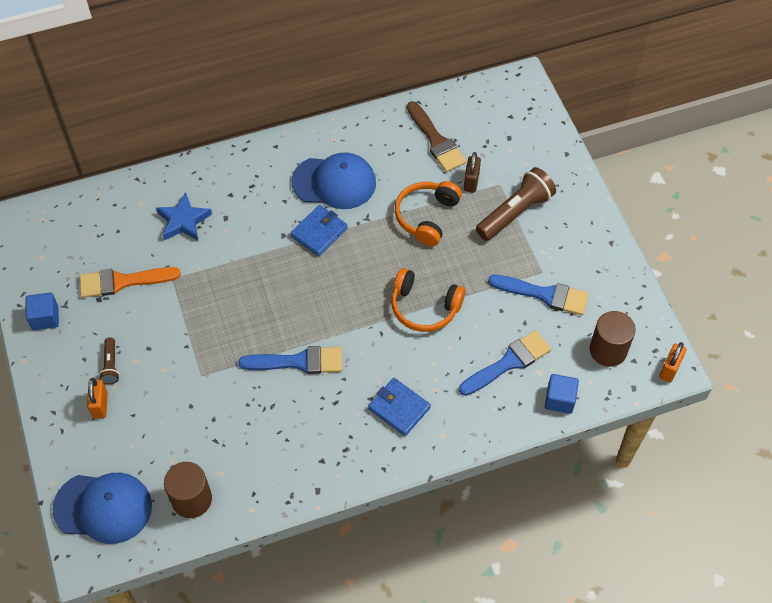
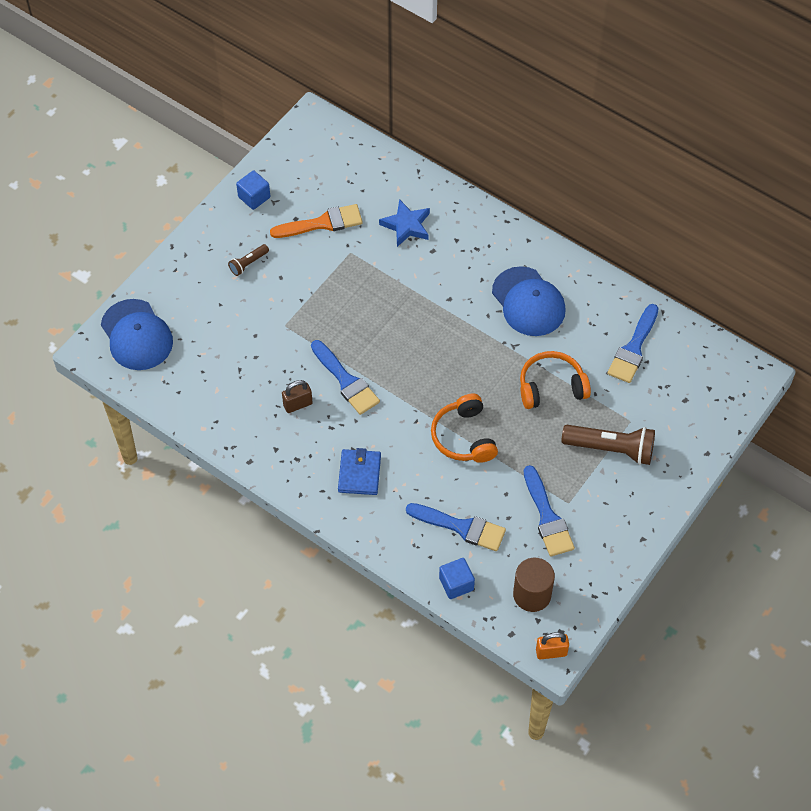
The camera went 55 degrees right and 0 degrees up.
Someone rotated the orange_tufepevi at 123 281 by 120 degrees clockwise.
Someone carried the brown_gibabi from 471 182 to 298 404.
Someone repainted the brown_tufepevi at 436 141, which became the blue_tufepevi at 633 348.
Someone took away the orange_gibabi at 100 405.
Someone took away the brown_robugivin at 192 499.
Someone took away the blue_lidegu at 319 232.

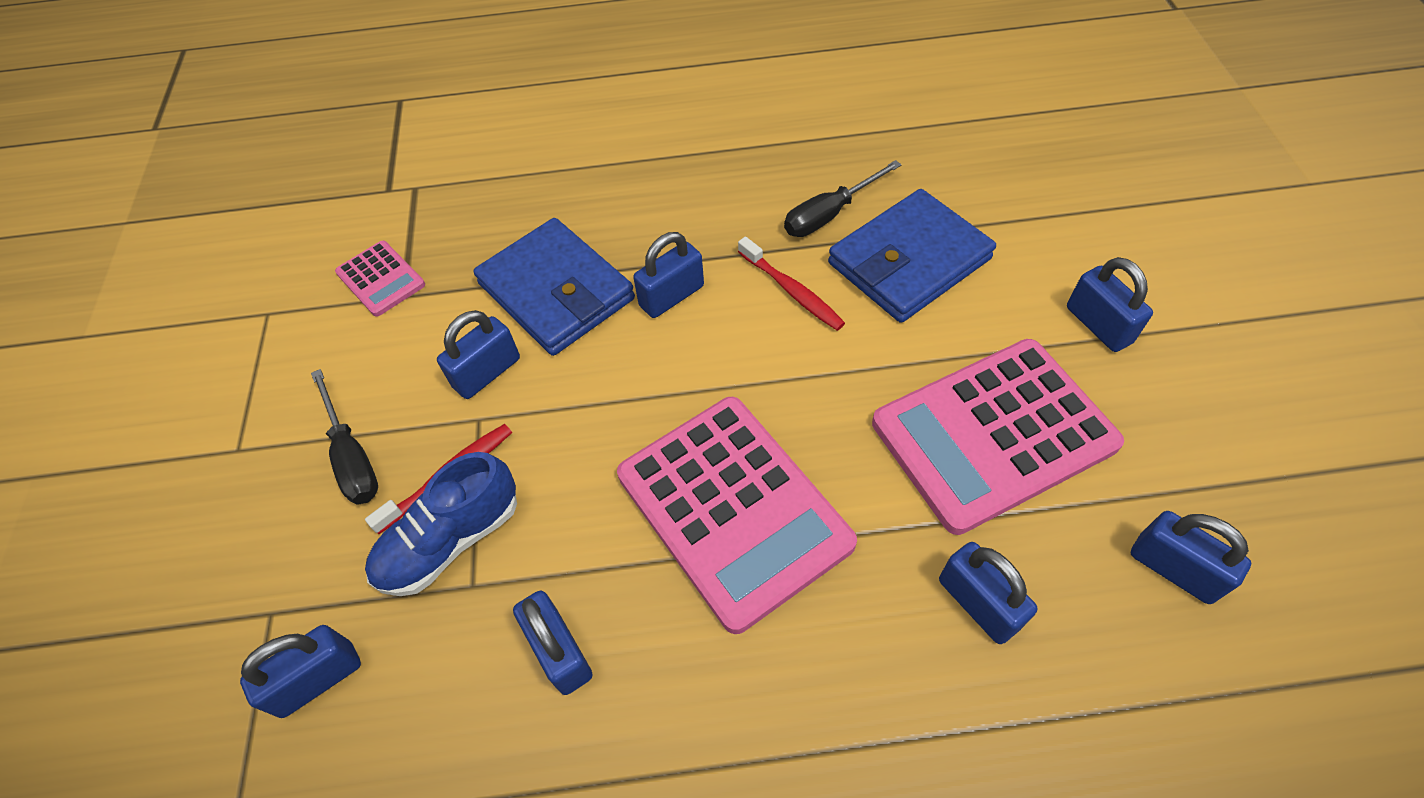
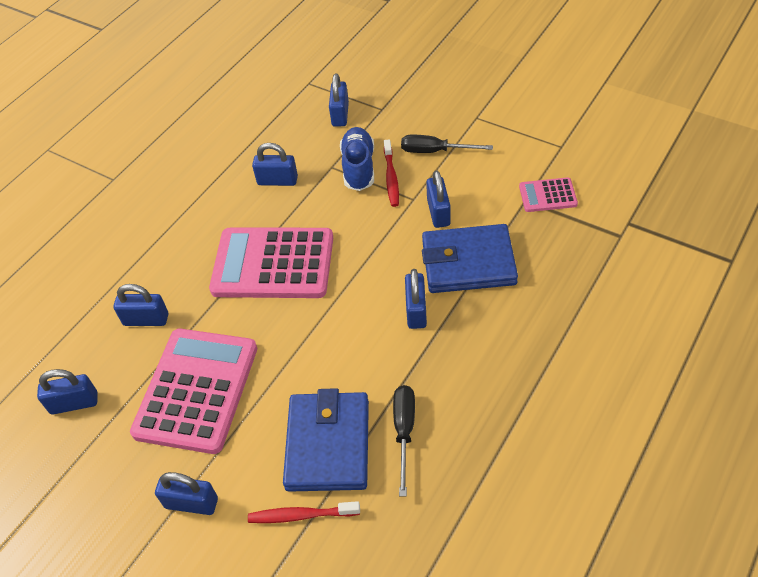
The camera went 130 degrees right and 5 degrees down.
Someone carried the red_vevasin from 791 290 to 302 515.

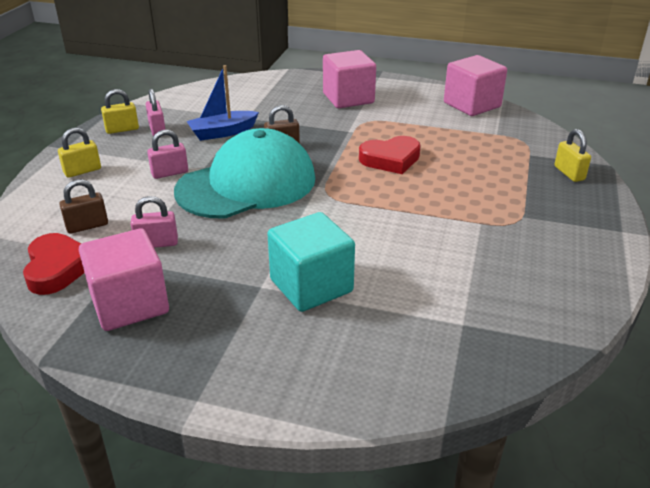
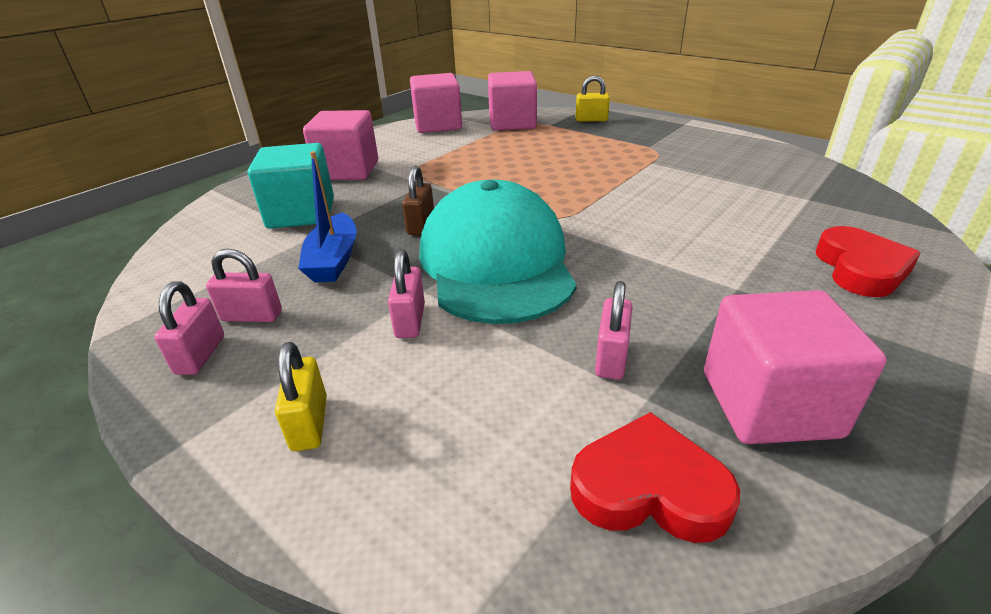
The camera went 65 degrees left and 0 degrees up.
Someone repainted the yellow_gibabi at 122 129, which became the pink_gibabi at 200 355.
Someone carried the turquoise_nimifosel from 311 286 to 301 213.
Someone put down the pink_nimifosel at 512 123.
Someone carried the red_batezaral from 390 159 to 860 269.
Someone took away the brown_gibabi at 87 226.

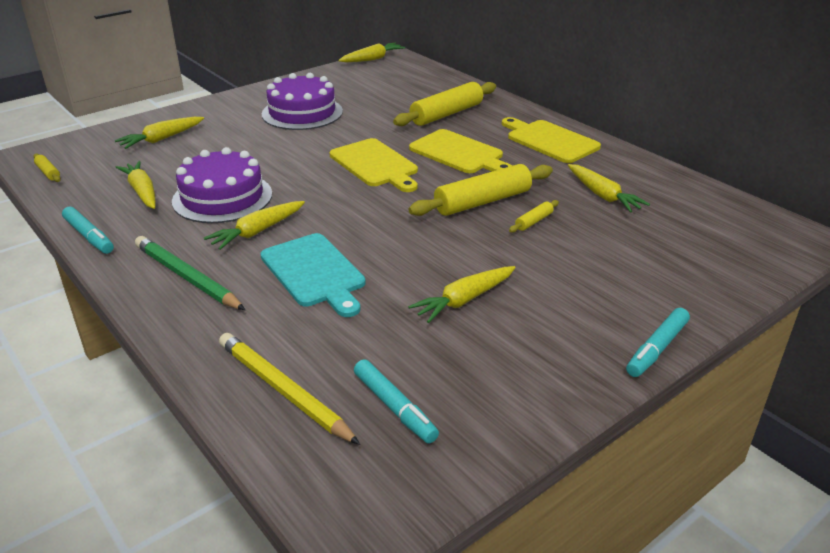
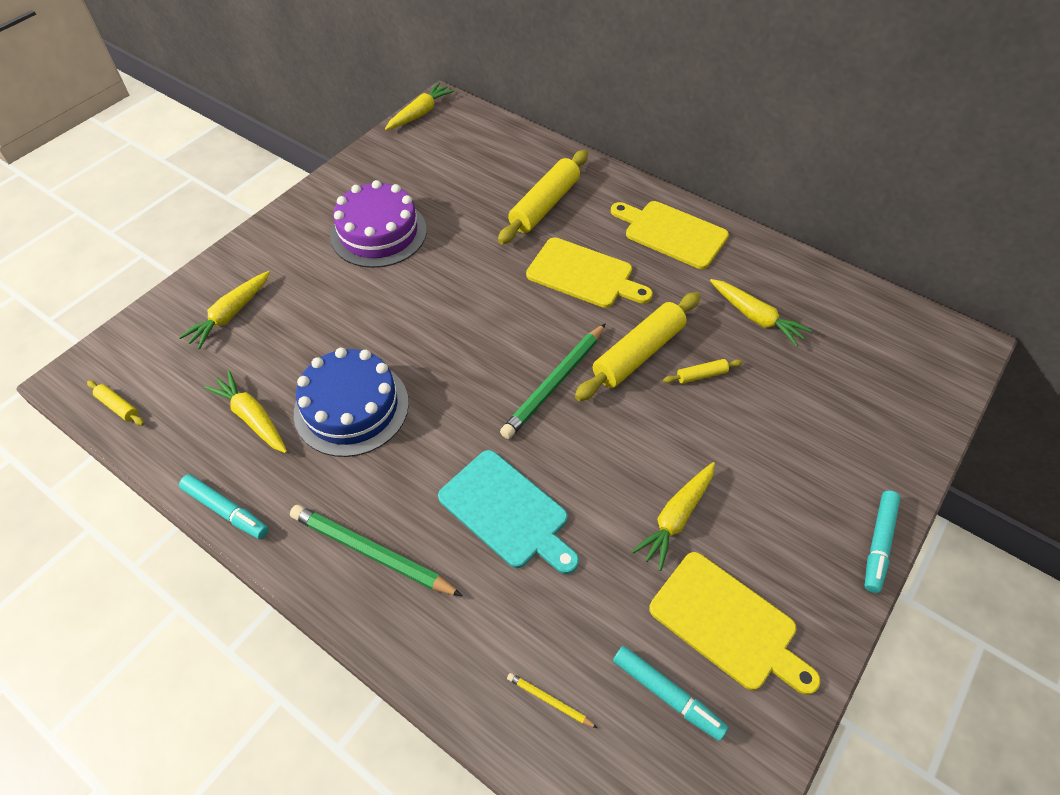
The camera went 15 degrees left and 20 degrees up.
Someone repainted the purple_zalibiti at 222 197, which became the blue_zalibiti at 351 407.
Someone put down the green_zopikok at 554 383.
Someone scaled the yellow_zopikok at 283 390 by 0.45.
Someone carried the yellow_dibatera from 375 165 to 727 623.
Someone rotated the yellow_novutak at 534 221 by 45 degrees clockwise.
Someone took away the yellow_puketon at 257 232.

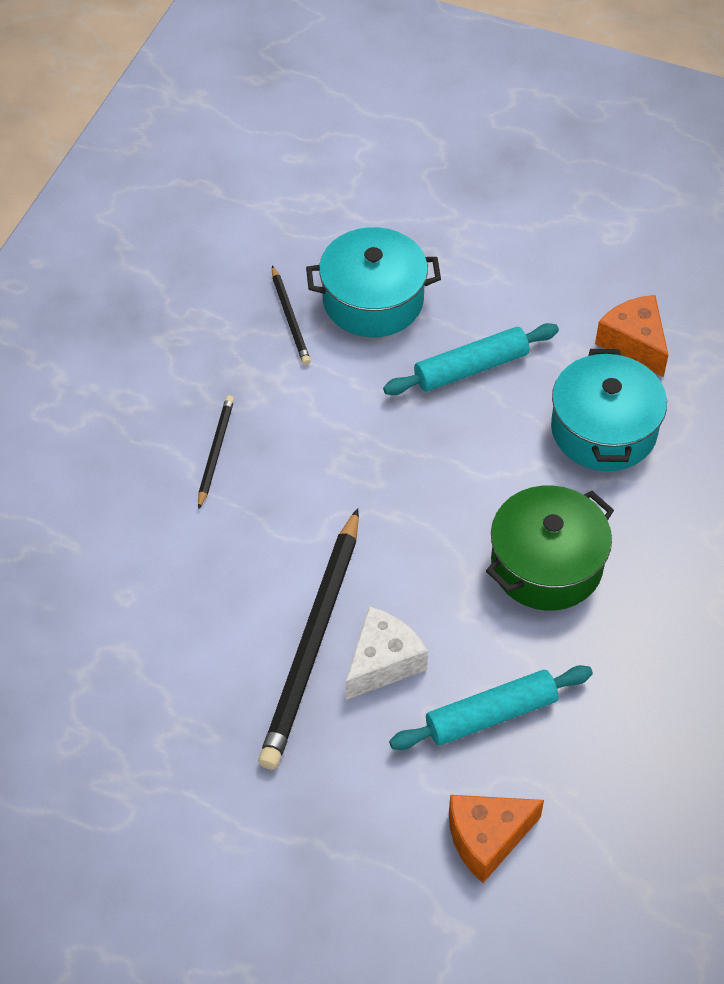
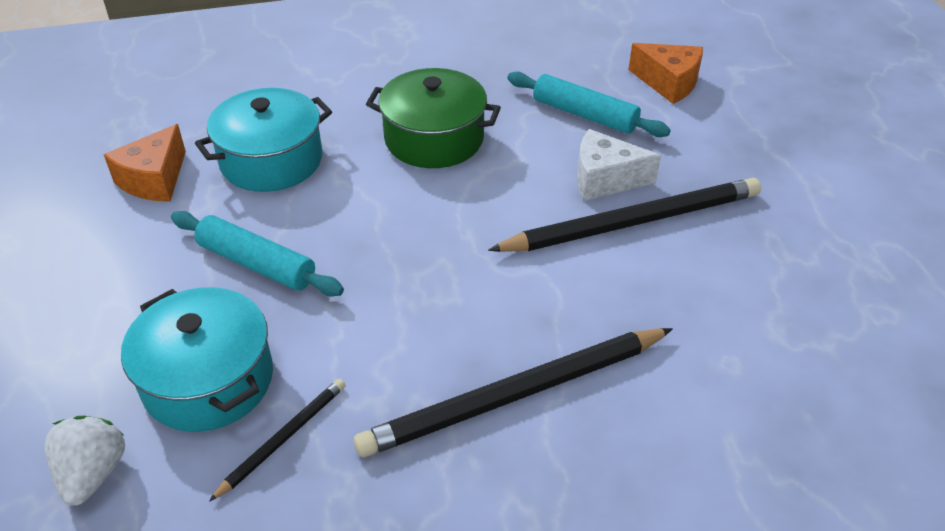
The camera went 125 degrees left and 10 degrees down.
Someone put down the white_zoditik at 93 473.
Someone scaled the black_zopikok at 215 452 by 2.05.

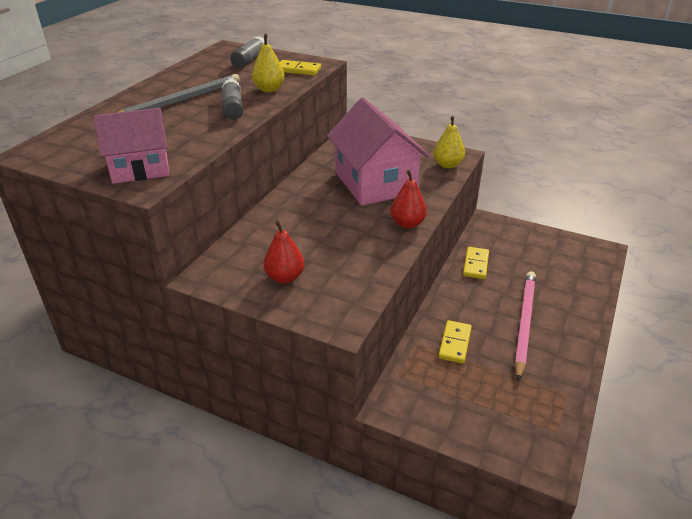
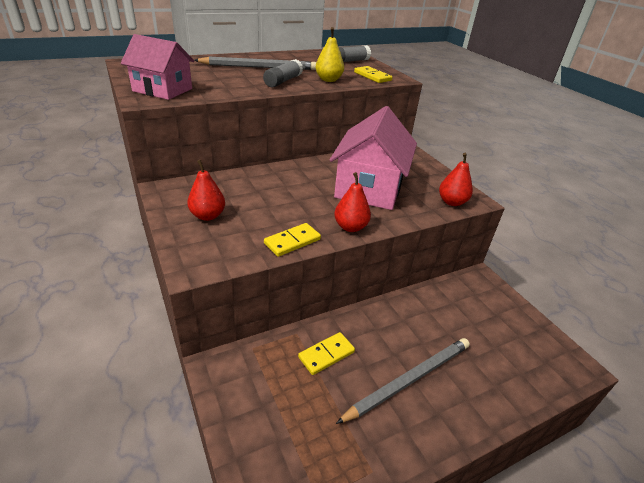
The camera went 35 degrees right and 0 degrees up.
Someone carried the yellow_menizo from 476 264 to 292 241.
Someone repainted the pink_zopikok at 524 323, which became the grey_zopikok at 409 379.
Someone repainted the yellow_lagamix at 447 165, which became the red_lagamix at 452 202.

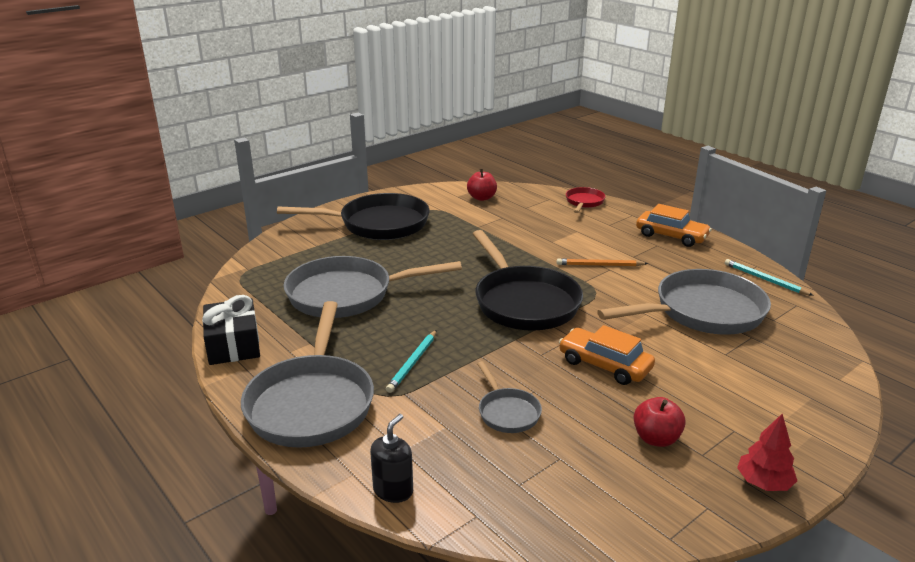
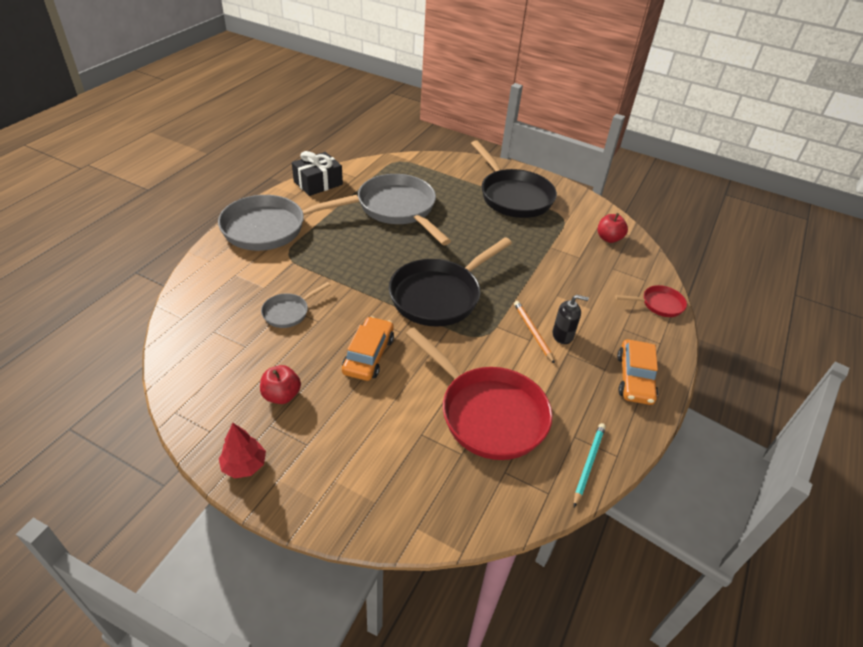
The camera went 65 degrees right and 15 degrees up.
Someone repainted the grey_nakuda at 702 312, which became the red_nakuda at 488 413.
Someone carried the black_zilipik from 393 490 to 563 335.
Someone took away the turquoise_zopikok at 413 363.

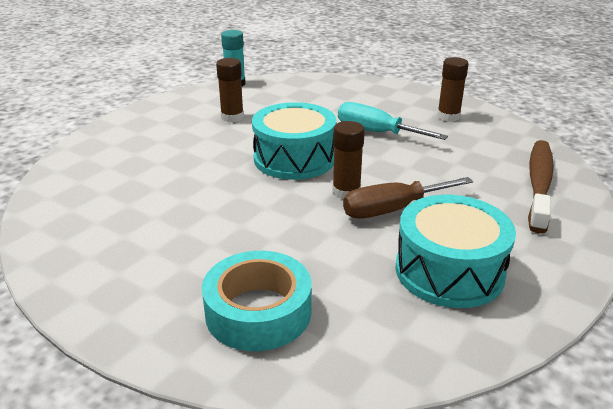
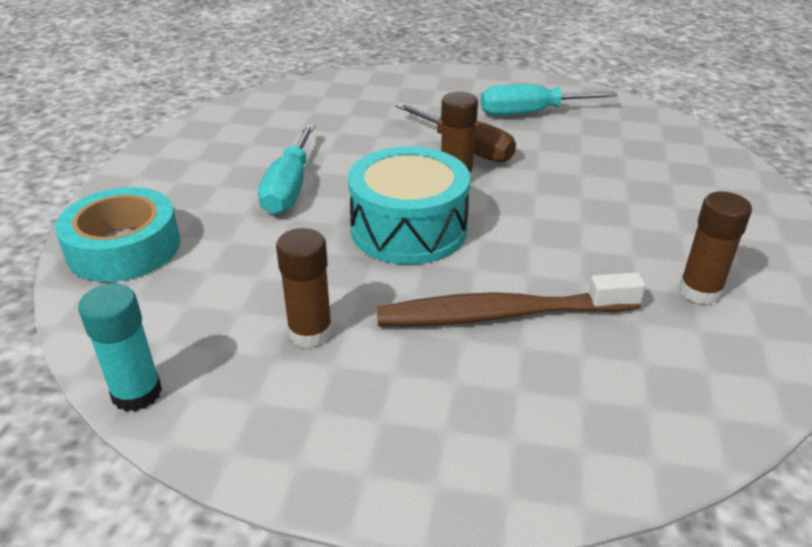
The camera went 115 degrees left and 5 degrees up.
Someone carried the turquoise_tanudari from 258 311 to 124 248.
Someone carried the brown_vevasin from 539 184 to 500 314.
Someone swapped the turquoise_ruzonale at 449 271 for the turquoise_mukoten at 530 113.
Someone carried the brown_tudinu from 448 116 to 700 291.

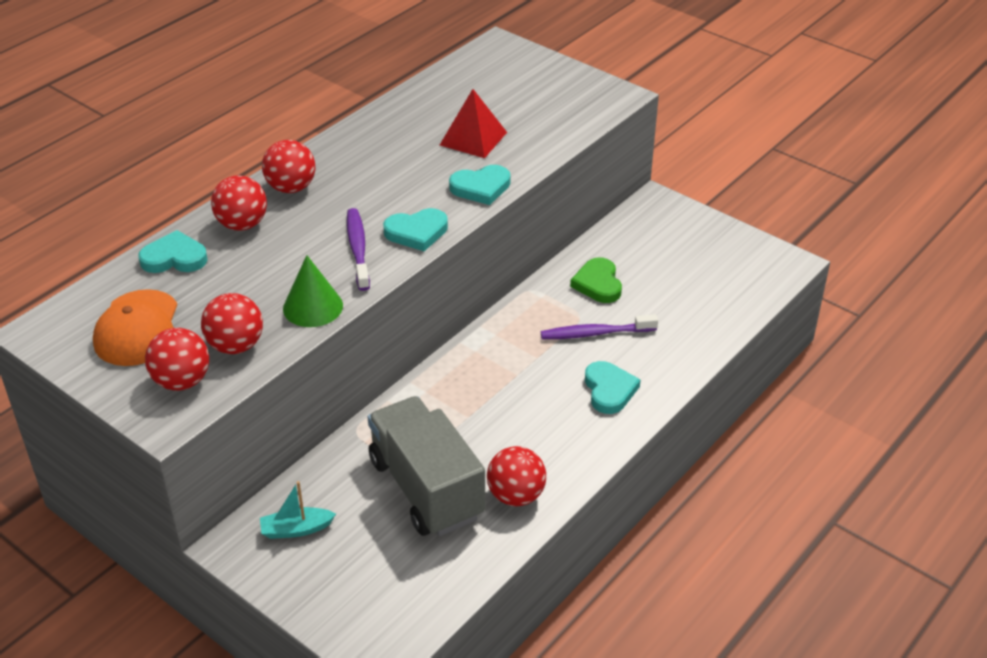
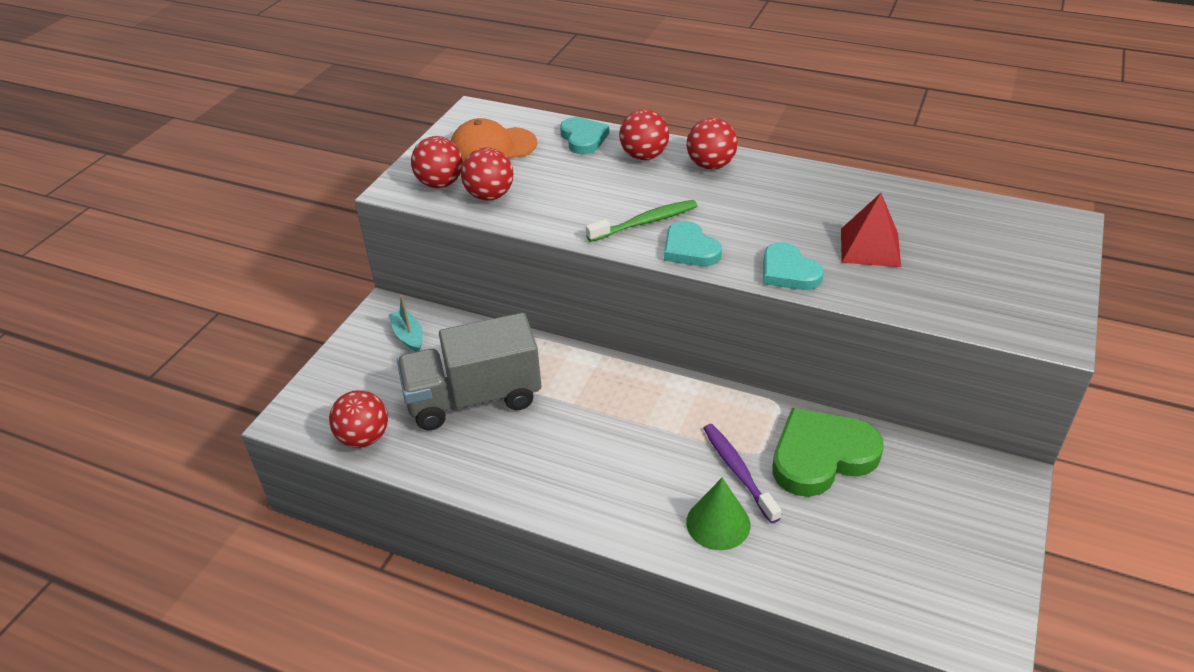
The camera went 75 degrees right and 0 degrees up.
Someone carried the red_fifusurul from 516 495 to 364 438.
Someone rotated the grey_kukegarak at 426 488 by 150 degrees counterclockwise.
Someone repainted the purple_vevasin at 358 249, which became the green_vevasin at 645 222.
Someone carried the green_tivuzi from 313 307 to 718 523.
Someone scaled the green_batezaral at 598 284 by 1.66.
Someone took away the turquoise_batezaral at 609 390.

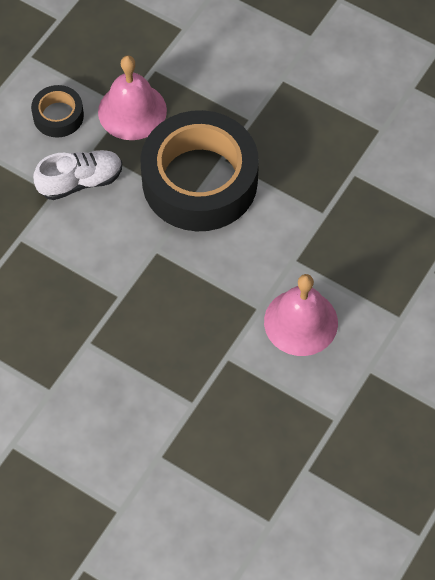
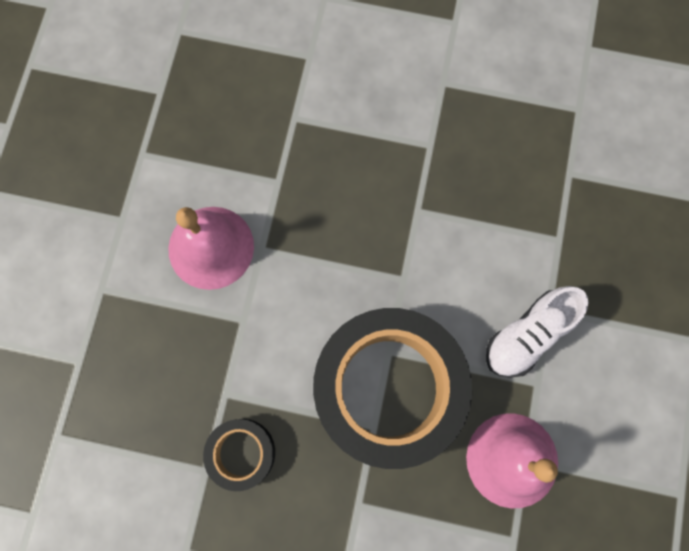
The camera went 160 degrees right and 15 degrees up.
Someone carried the black_tanudari from 58 116 to 241 453.

